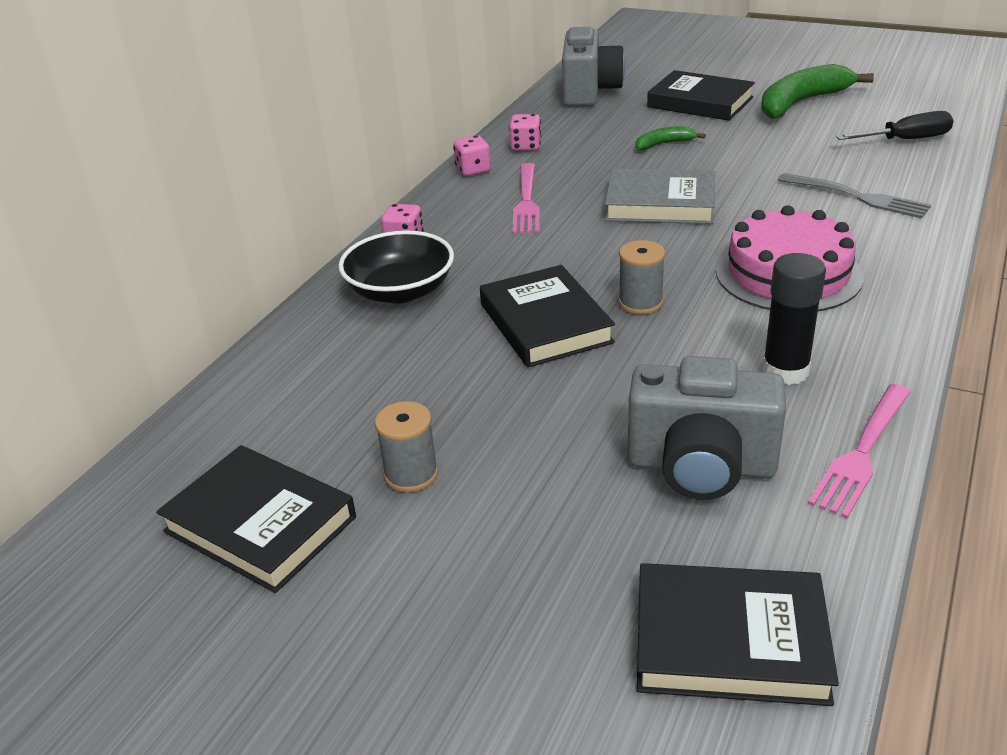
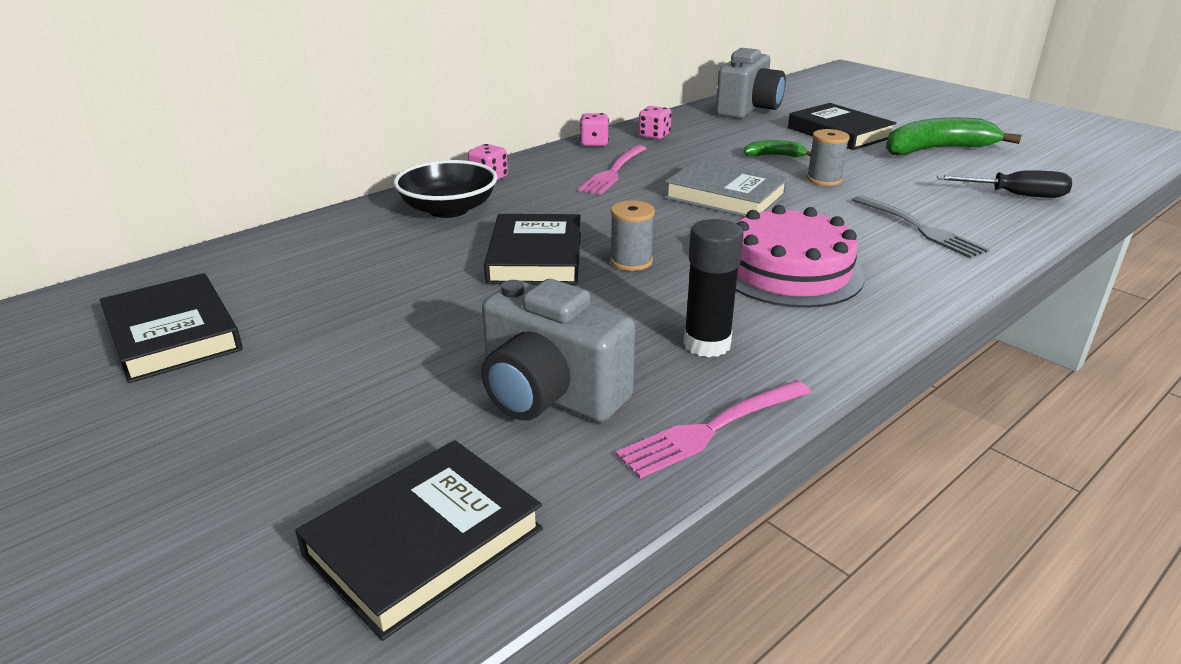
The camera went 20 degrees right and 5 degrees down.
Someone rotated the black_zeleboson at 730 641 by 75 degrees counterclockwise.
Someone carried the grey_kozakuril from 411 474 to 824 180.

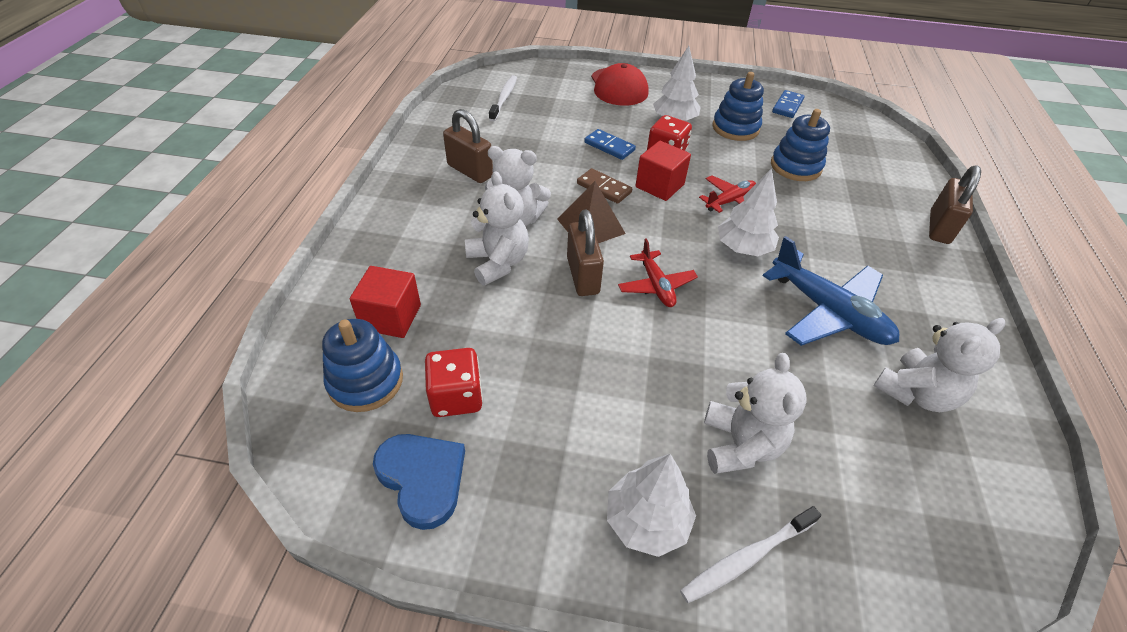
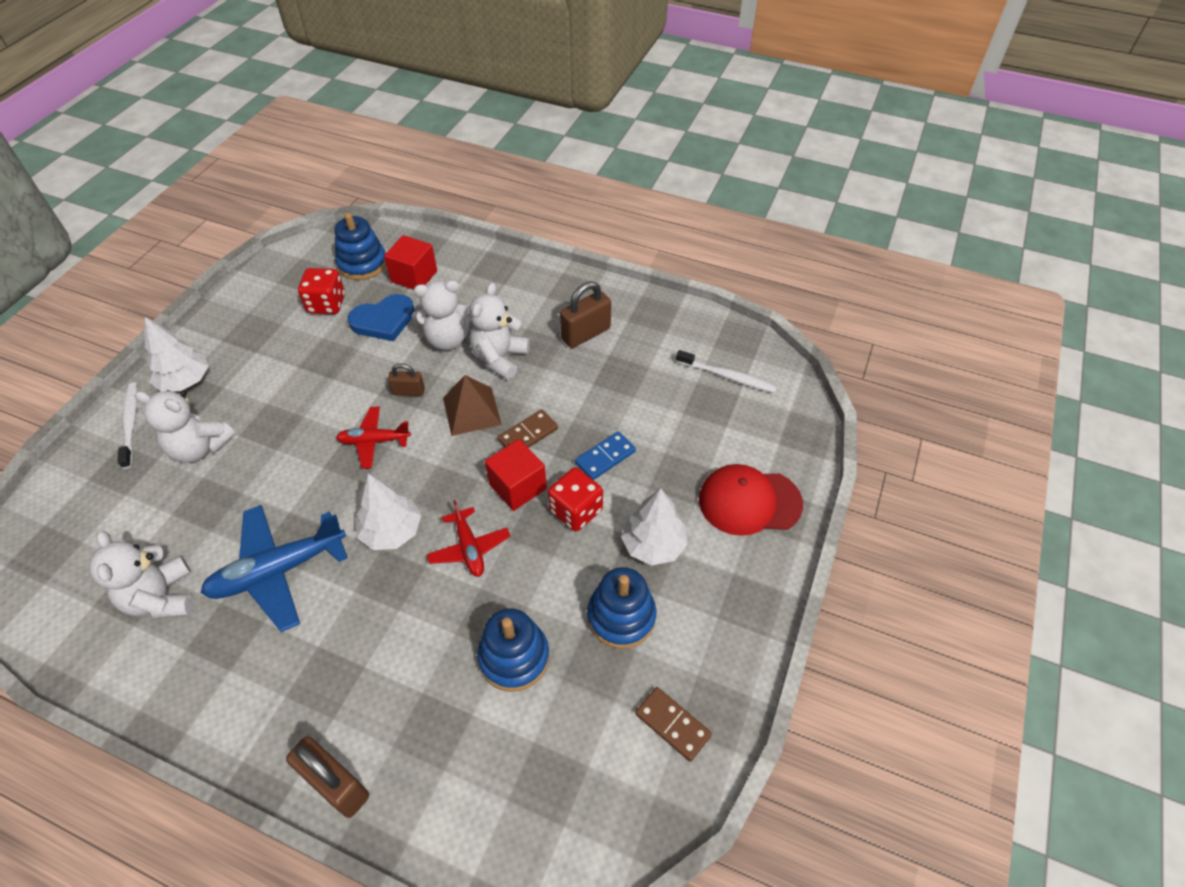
The camera went 105 degrees right and 5 degrees up.
Someone carried the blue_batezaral from 422 478 to 384 320.
Someone scaled the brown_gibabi at 583 276 by 0.59.
Someone repainted the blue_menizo at 787 106, which became the brown_menizo at 672 724.

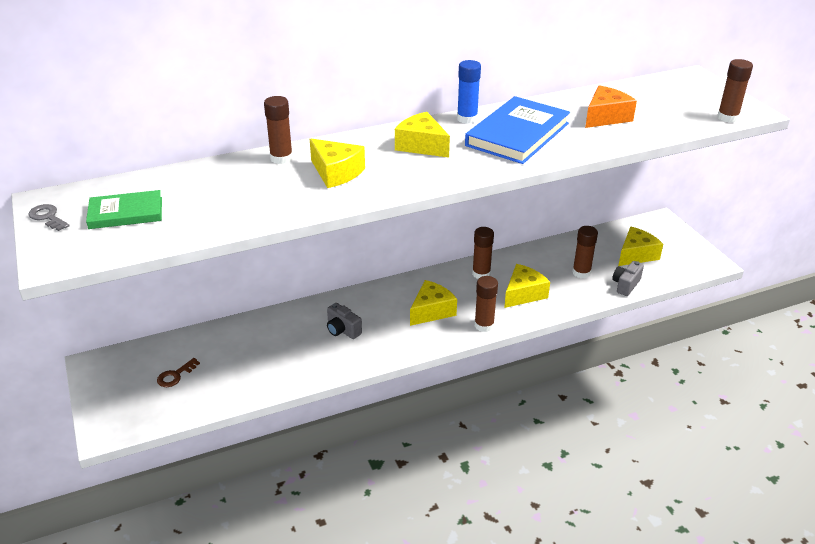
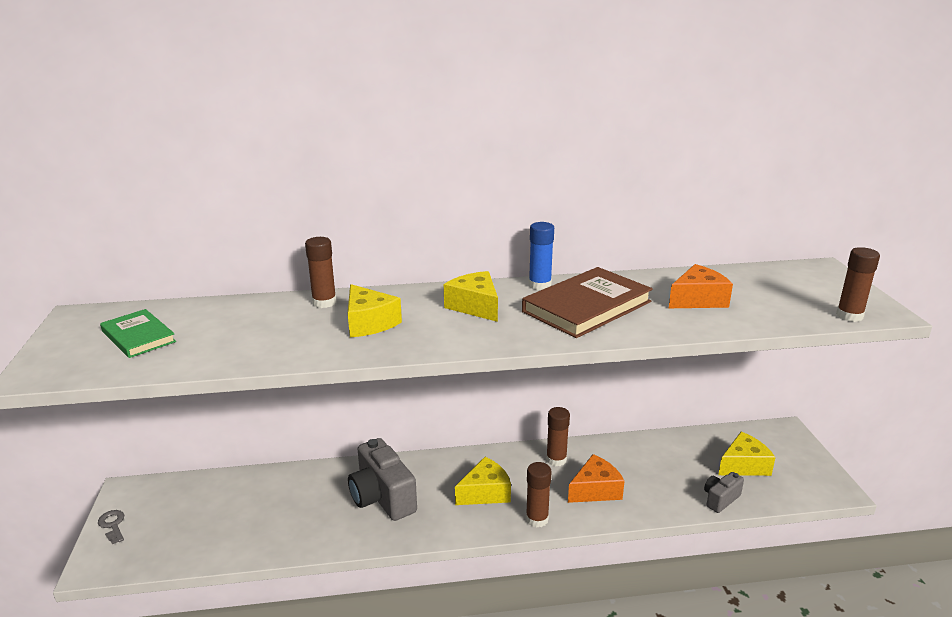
The camera went 15 degrees right and 10 degrees down.
Someone carried the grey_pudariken from 47 217 to 112 525.
Someone rotated the green_zeleboson at 126 213 by 45 degrees clockwise.
Someone scaled the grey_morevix at 342 330 by 1.90.
Someone repainted the blue_zeleboson at 517 134, which became the brown_zeleboson at 587 307.
Someone repainted the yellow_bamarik at 523 294, which became the orange_bamarik at 595 490.
Someone took away the brown_pudariken at 175 375.
Someone took away the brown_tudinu at 581 273.

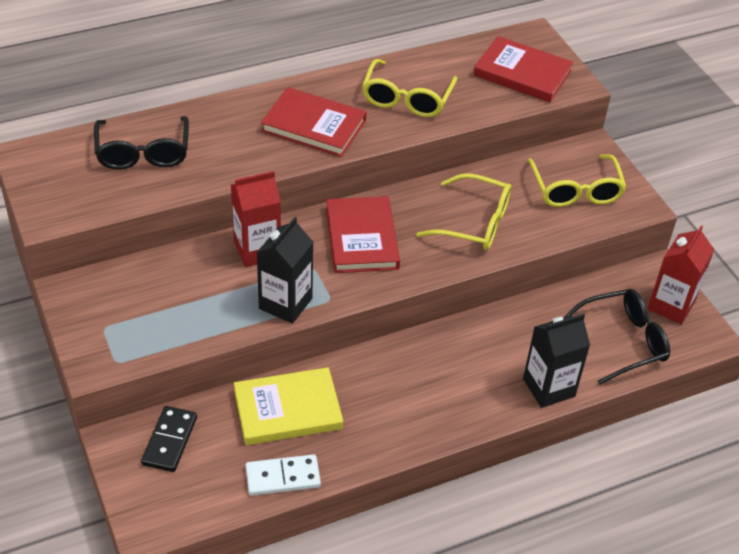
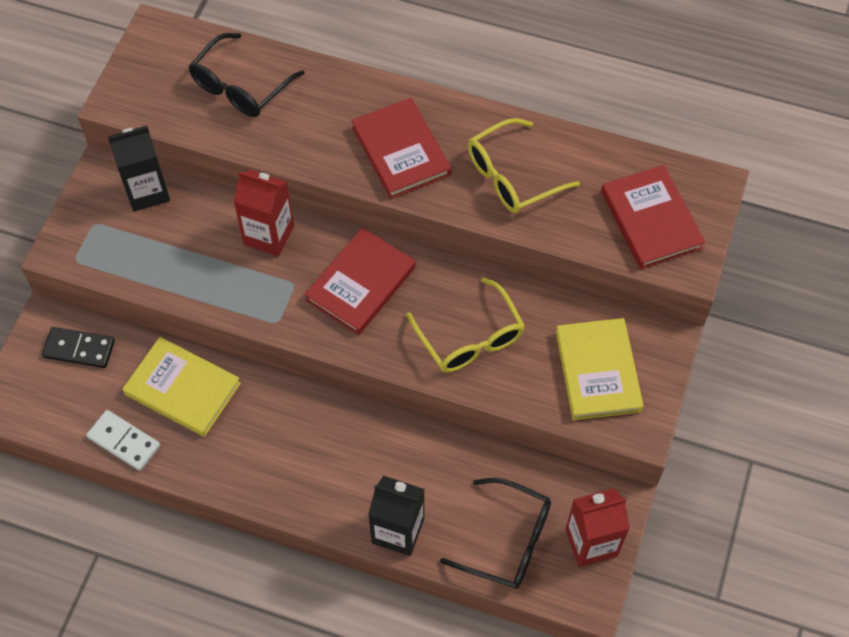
The camera went 45 degrees right and 15 degrees up.
Someone rotated the black_menizo at 169 441 by 45 degrees clockwise.
Someone carried the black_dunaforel from 285 303 to 147 191.
Someone swapped the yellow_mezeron at 575 190 for the yellow_zeleboson at 598 371.

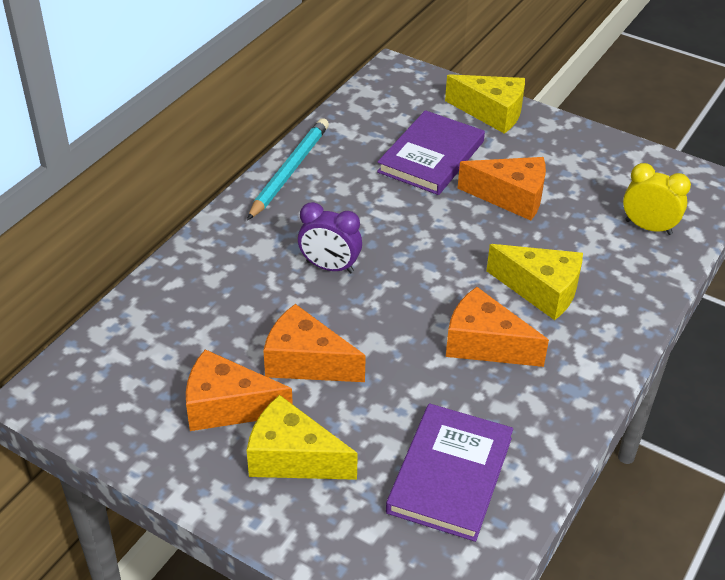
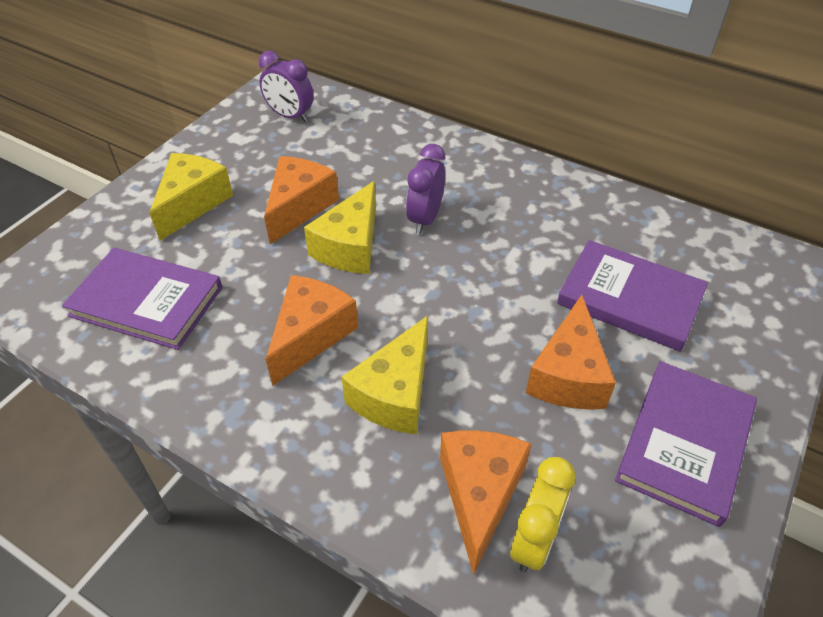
The camera went 90 degrees right and 5 degrees up.
Someone put down the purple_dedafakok at 290 116.
Someone carried the yellow_bamarik from 492 113 to 350 246.
Someone carried the orange_bamarik from 227 406 to 479 494.
Someone put down the purple_zeleboson at 685 443.
Someone took away the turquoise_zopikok at 289 171.

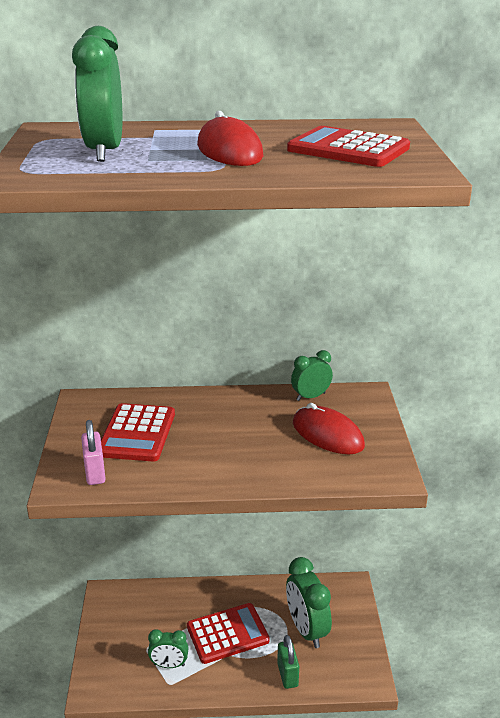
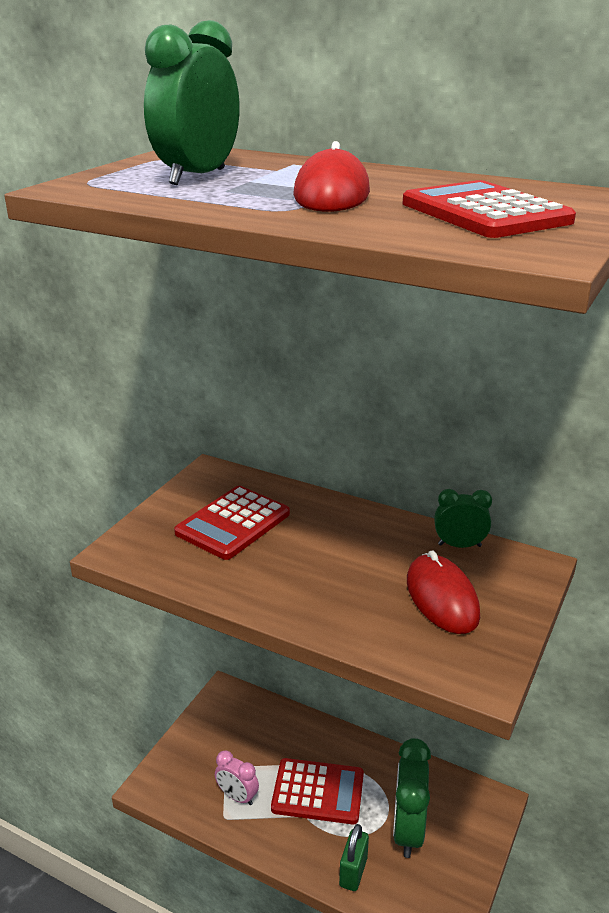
The camera went 30 degrees right and 0 degrees up.
Someone repainted the green_dedafakok at 169 665, which became the pink_dedafakok at 237 796.
Someone took away the pink_gibabi at 95 473.

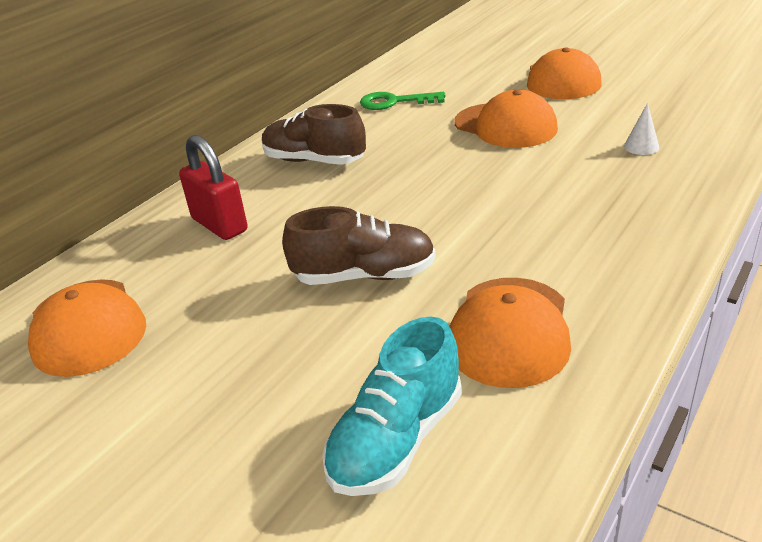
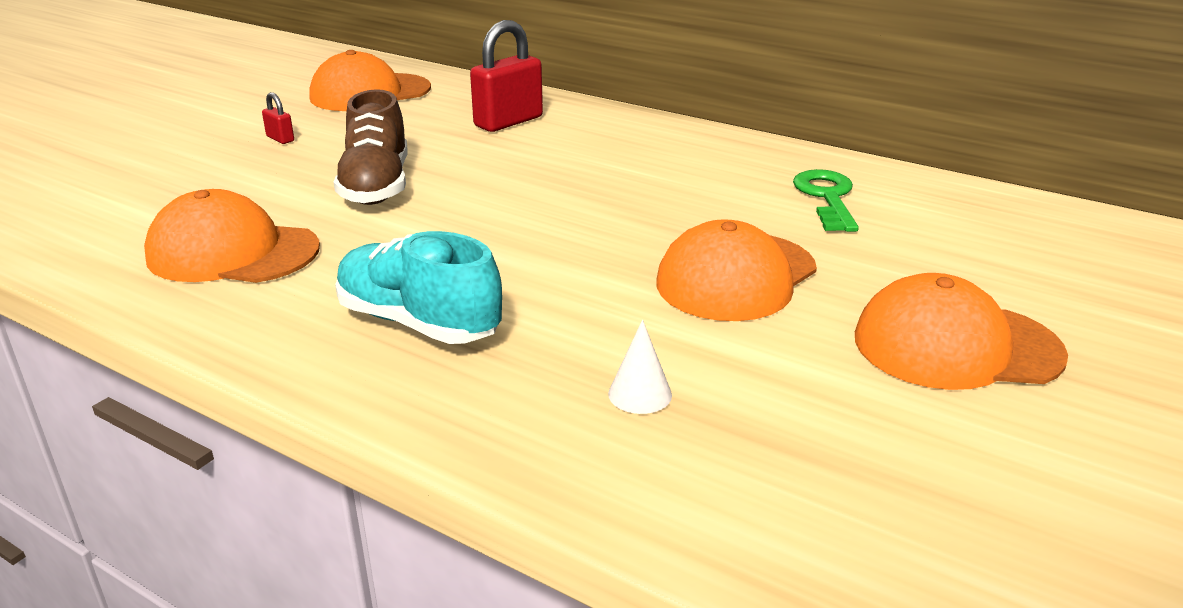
The camera went 85 degrees right and 5 degrees down.
Someone put down the red_gibabi at 280 139.
Someone carried the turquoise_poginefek from 396 440 to 418 323.
Someone took away the brown_poginefek at 314 161.

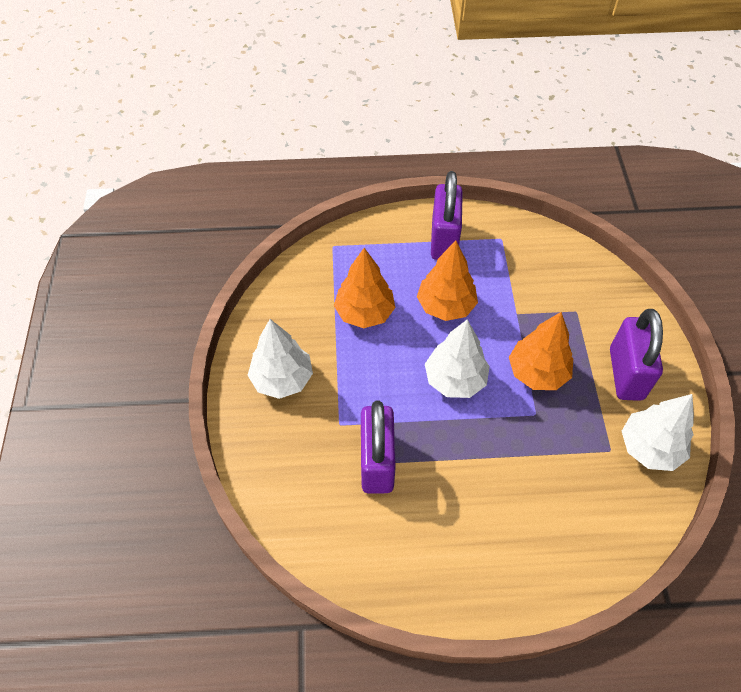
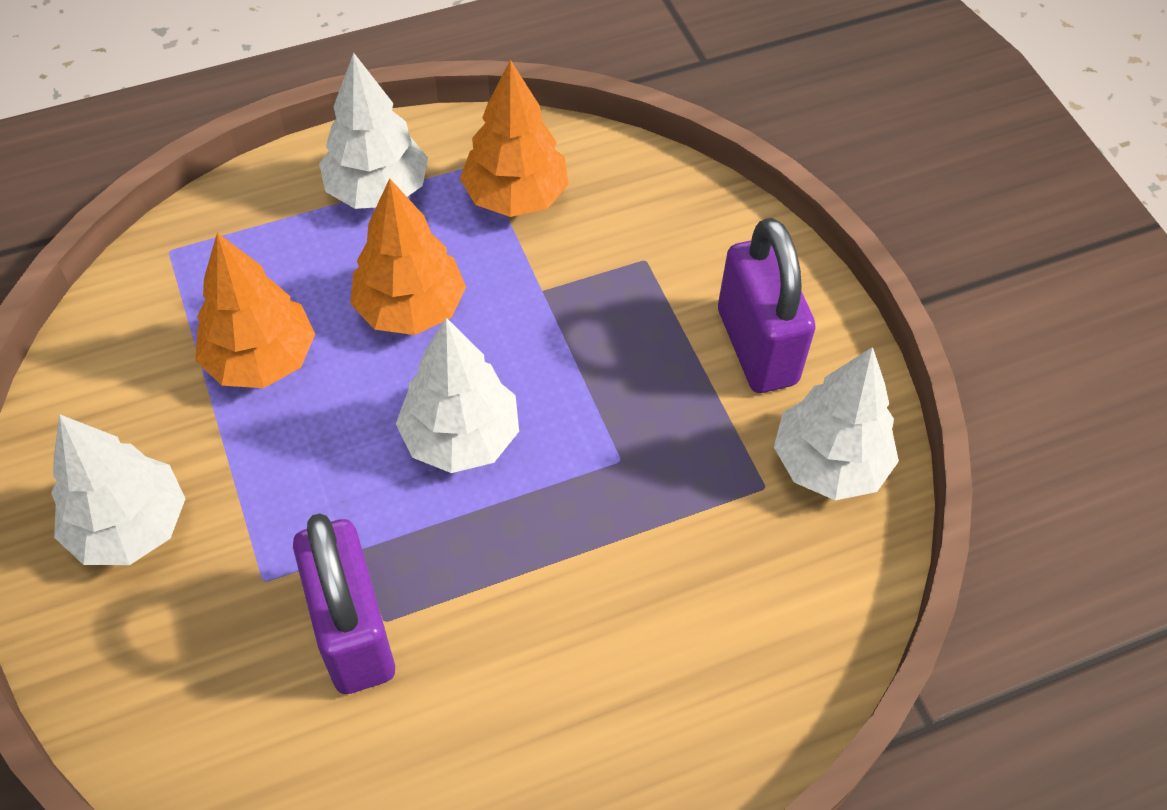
The camera went 20 degrees left and 0 degrees up.
Someone swapped the purple_gibabi at 444 240 for the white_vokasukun at 378 190.
Someone carried the orange_vokasukun from 537 372 to 515 196.

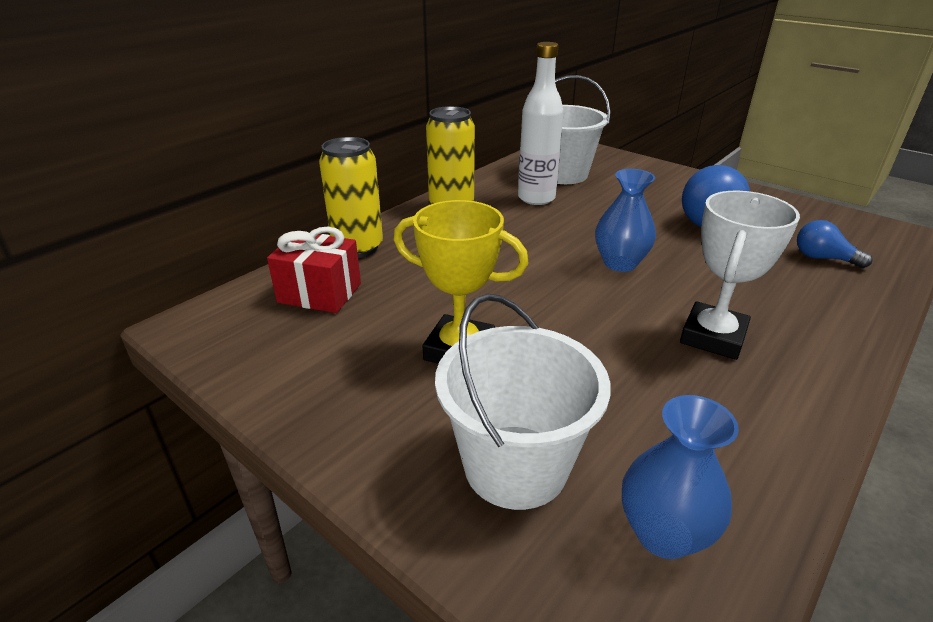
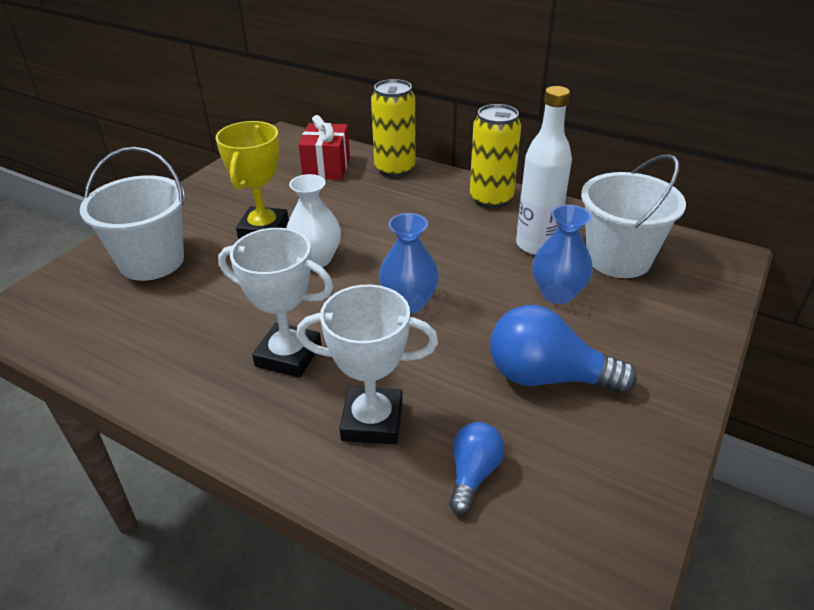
The camera went 80 degrees right and 5 degrees up.
Someone put down the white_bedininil at 316 259.
Someone put down the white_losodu at 372 421.
Someone carried the blue_bedininil from 663 534 to 557 293.

